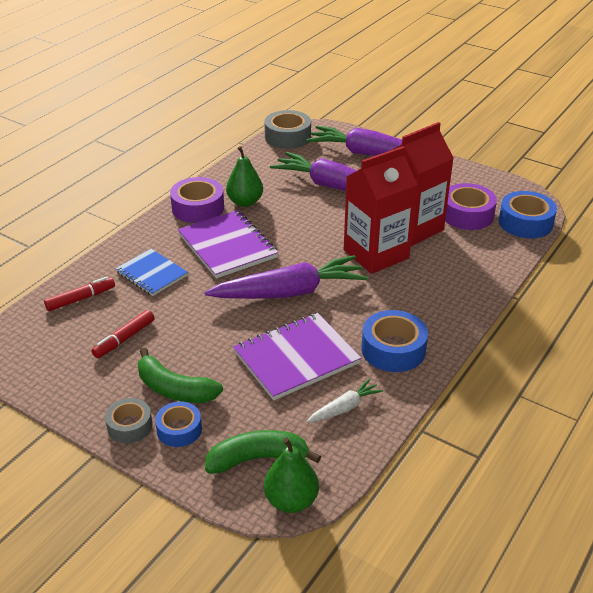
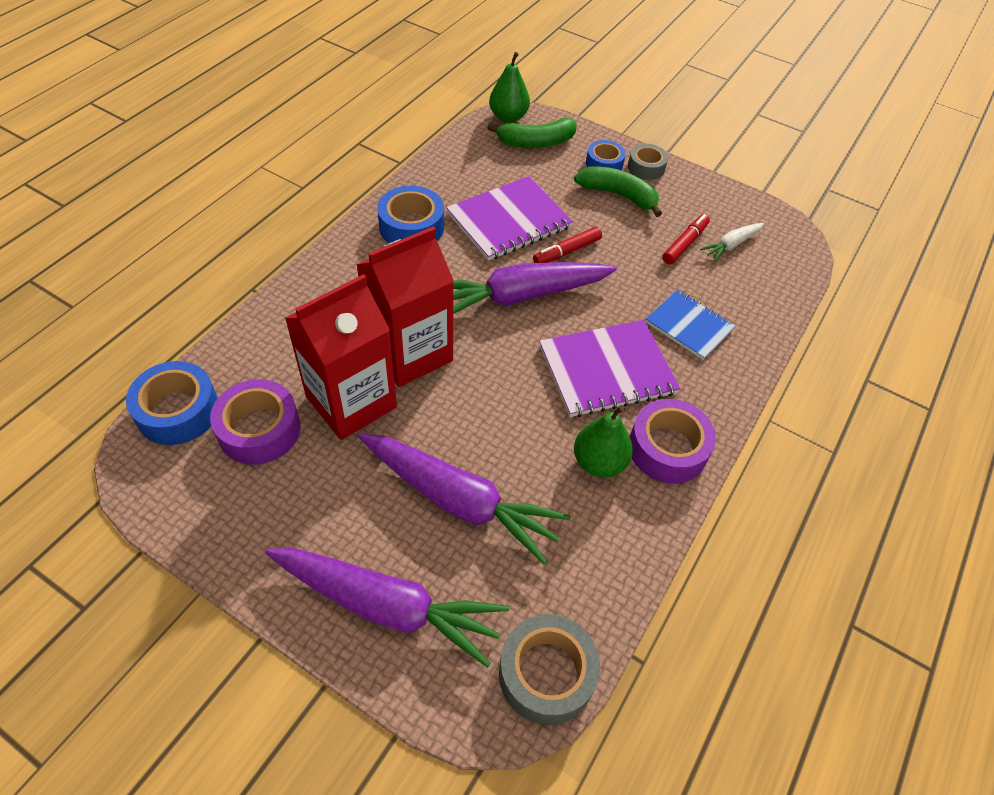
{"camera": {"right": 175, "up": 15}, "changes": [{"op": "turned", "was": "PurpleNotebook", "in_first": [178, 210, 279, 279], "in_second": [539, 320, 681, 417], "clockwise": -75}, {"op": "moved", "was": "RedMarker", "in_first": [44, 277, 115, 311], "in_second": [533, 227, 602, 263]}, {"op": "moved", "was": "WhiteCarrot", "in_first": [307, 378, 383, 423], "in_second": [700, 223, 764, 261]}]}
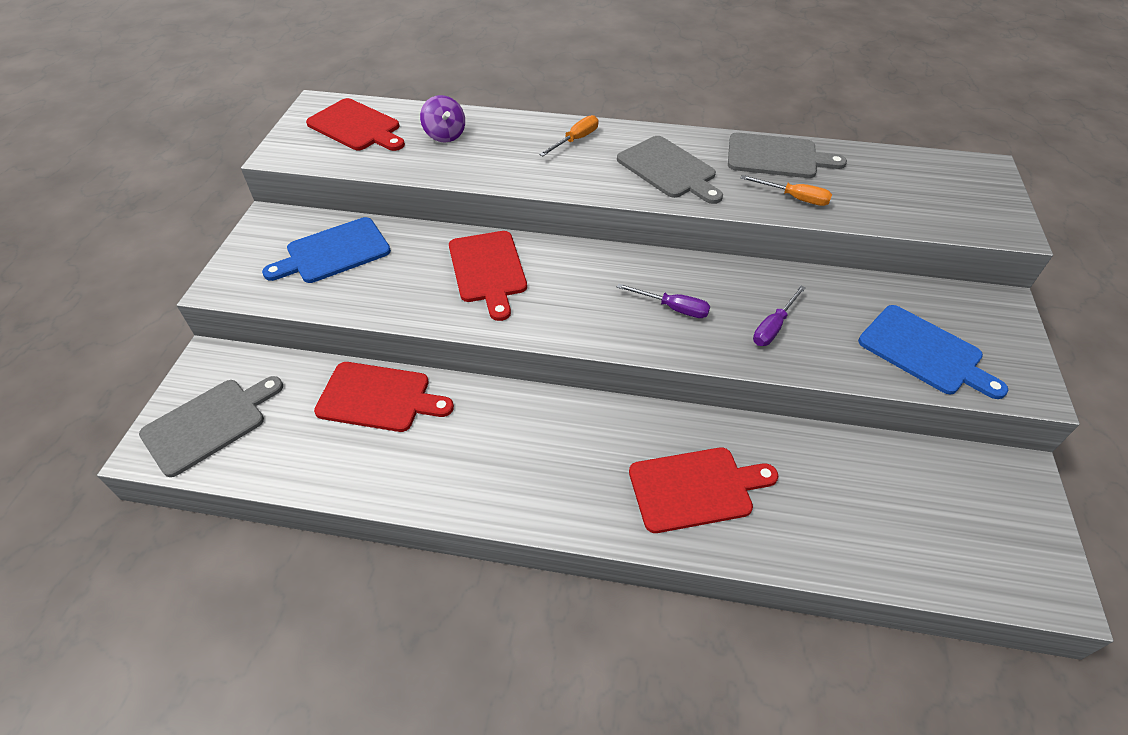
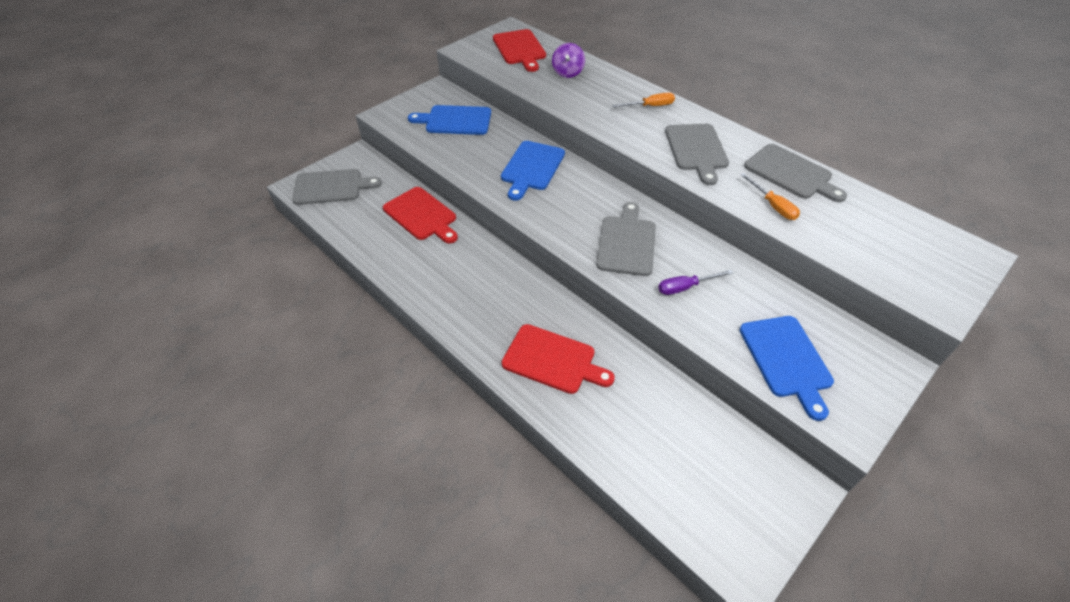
{"camera": {"right": 35, "up": 0}, "changes": [{"op": "recoloured", "was": "RedCuttingBoard", "now": "BlueCuttingBoard", "in_first": [449, 231, 527, 321], "in_second": [501, 141, 565, 201]}, {"op": "replaced", "was": "PurpleScrewdriver", "now": "GreyCuttingBoard", "in_first": [617, 283, 710, 318], "in_second": [596, 202, 656, 276]}]}
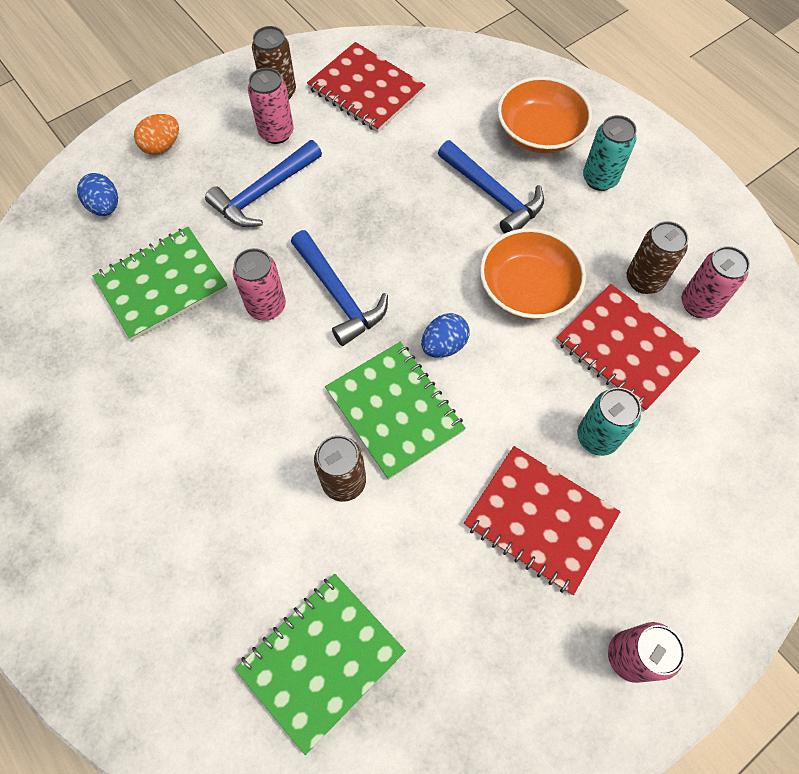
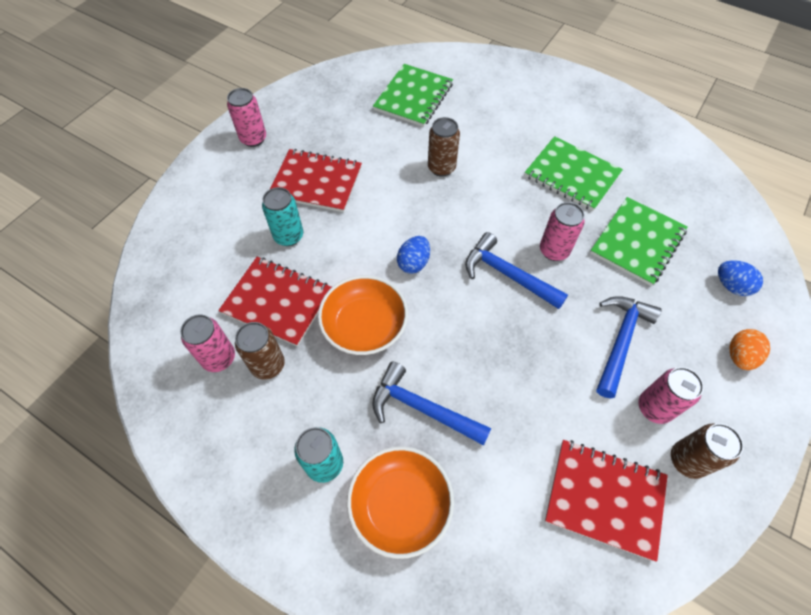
{"camera": {"right": 160, "up": -5}, "changes": [{"op": "moved", "was": "GreenNotebook", "in_first": [325, 342, 466, 480], "in_second": [524, 136, 623, 211]}]}
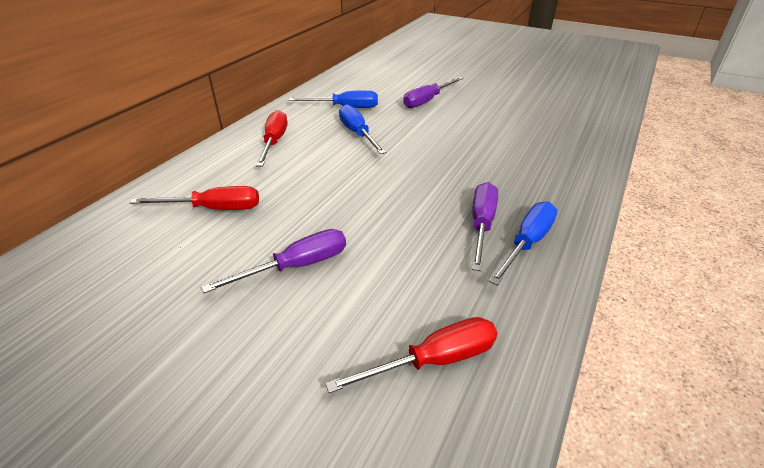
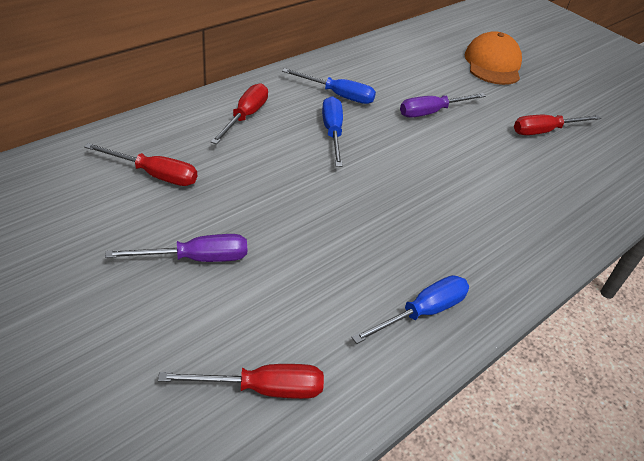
{"camera": {"right": 15, "up": 5}, "changes": [{"op": "removed", "was": "PurpleScrewdriver", "in_first": [472, 182, 498, 271]}, {"op": "added", "now": "OrangeCap", "in_second": [465, 31, 522, 85]}, {"op": "added", "now": "RedScrewdriver", "in_second": [514, 115, 601, 135]}]}
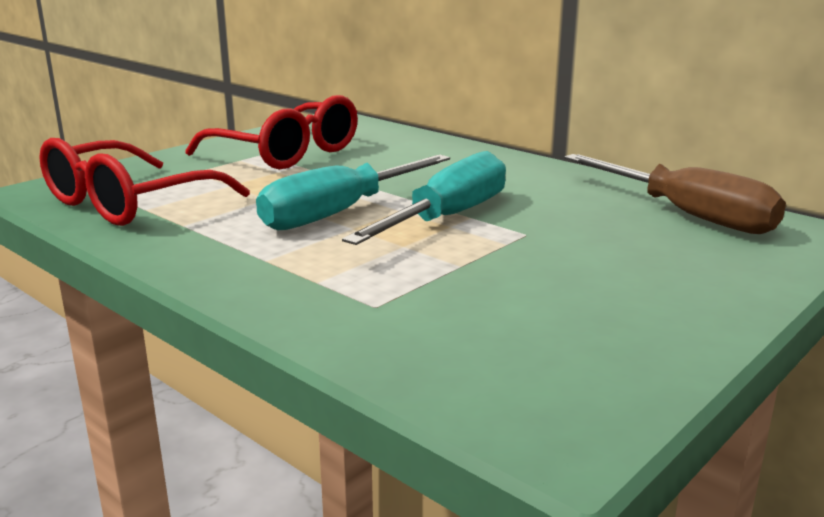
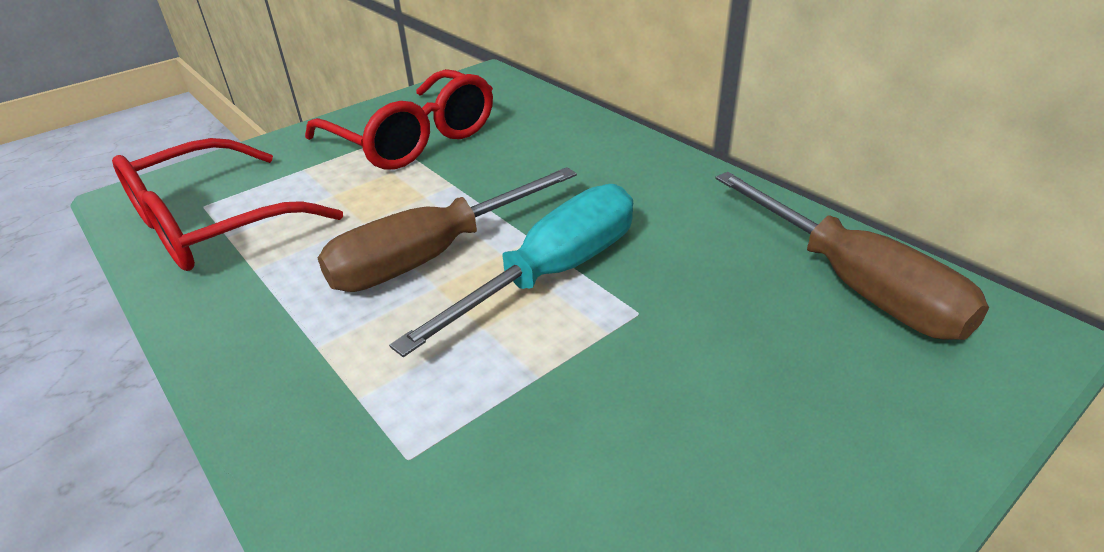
{"camera": {"right": 10, "up": 15}, "changes": [{"op": "recoloured", "was": "TurquoiseScrewdriver", "now": "BrownScrewdriver", "in_first": [256, 155, 450, 230], "in_second": [318, 167, 577, 292]}]}
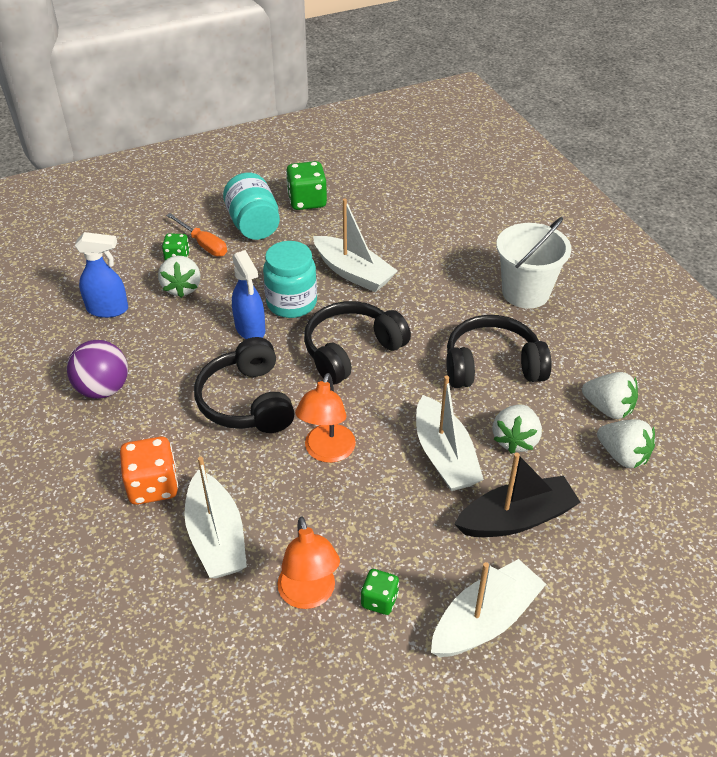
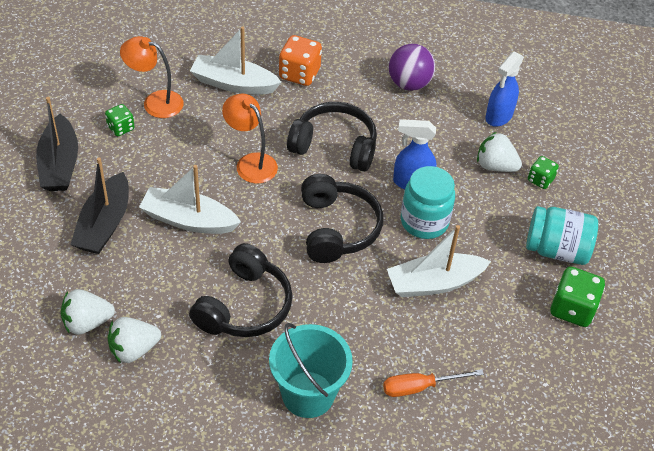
{"camera": {"right": 120, "up": 5}, "changes": [{"op": "moved", "was": "OrangeScrewdriver", "in_first": [166, 213, 227, 256], "in_second": [383, 369, 484, 397]}, {"op": "recoloured", "was": "WhiteBucket", "now": "TurquoiseBucket", "in_first": [496, 217, 571, 309], "in_second": [269, 323, 353, 418]}, {"op": "removed", "was": "WhiteStrawberry", "in_first": [493, 404, 542, 454]}, {"op": "recoloured", "was": "WhiteBoat", "now": "BlackBoat", "in_first": [431, 559, 546, 657], "in_second": [36, 97, 78, 191]}]}
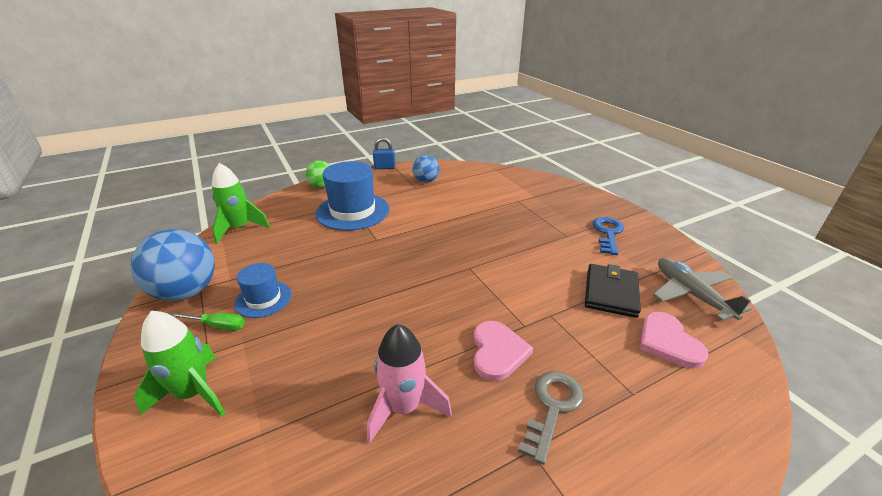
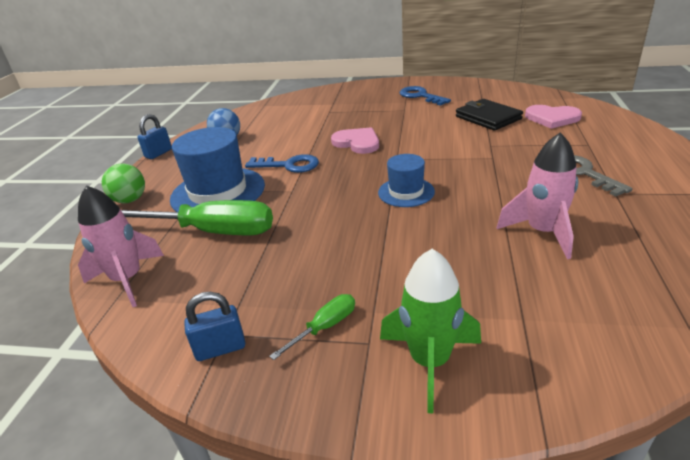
{"camera": {"right": -50, "up": 0}, "changes": [{"op": "recoloured", "was": "GreenRocket", "now": "PinkRocket", "in_first": [212, 163, 270, 244], "in_second": [78, 185, 164, 307]}, {"op": "replaced", "was": "BlueBall", "now": "BluePadlock", "in_first": [131, 229, 215, 301], "in_second": [184, 292, 245, 361]}, {"op": "removed", "was": "GreyPlane", "in_first": [653, 258, 752, 321]}, {"op": "moved", "was": "BlueHat", "in_first": [234, 263, 292, 318], "in_second": [378, 154, 435, 207]}, {"op": "moved", "was": "PinkHeart", "in_first": [474, 321, 533, 381], "in_second": [331, 127, 379, 154]}, {"op": "added", "now": "BlueKey", "in_second": [245, 154, 319, 173]}, {"op": "added", "now": "GreenScrewdriver", "in_second": [121, 200, 273, 235]}]}
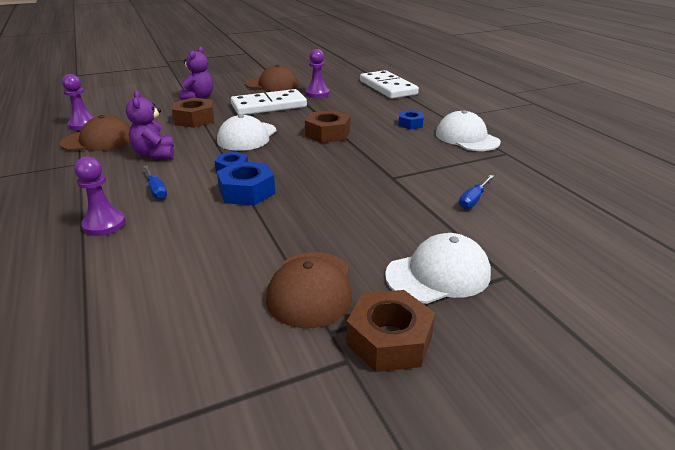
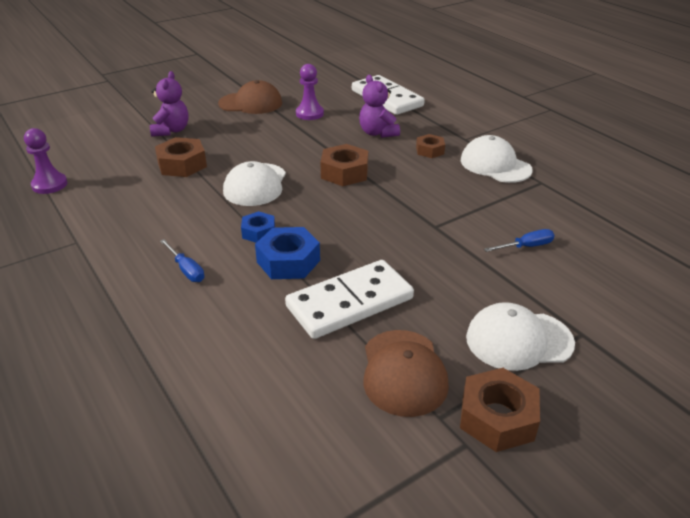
{"camera": {"right": -10, "up": 5}, "changes": [{"op": "moved", "was": "WhiteDomino", "in_first": [231, 89, 307, 115], "in_second": [285, 260, 414, 339]}, {"op": "moved", "was": "PurpleTeddyBear", "in_first": [126, 91, 174, 159], "in_second": [359, 75, 400, 138]}, {"op": "recoloured", "was": "BlueNut", "now": "BrownNut", "in_first": [398, 110, 424, 129], "in_second": [416, 134, 445, 158]}, {"op": "removed", "was": "BrownCap", "in_first": [60, 115, 130, 151]}, {"op": "removed", "was": "PurplePawn", "in_first": [74, 156, 126, 236]}, {"op": "turned", "was": "BlueScrewdriver", "in_first": [459, 175, 494, 209], "in_second": [484, 229, 555, 252], "clockwise": -135}, {"op": "turned", "was": "WhiteCap", "in_first": [385, 233, 491, 304], "in_second": [466, 302, 575, 371], "clockwise": -150}]}
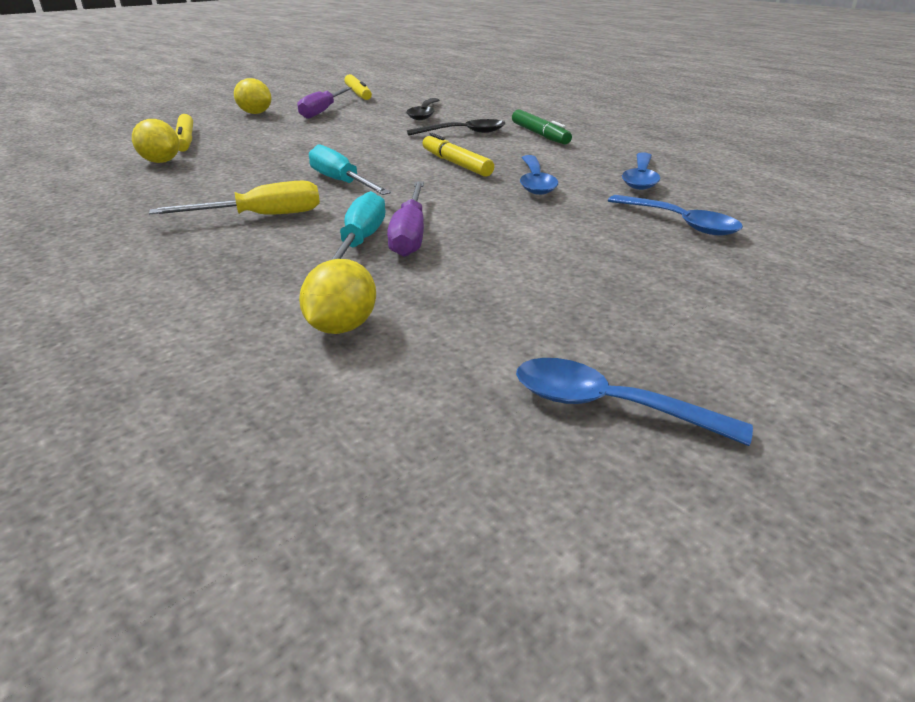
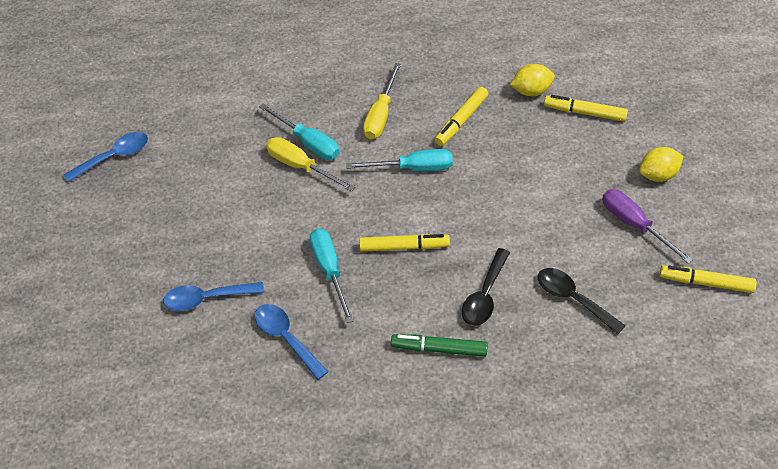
{"camera": {"right": 125, "up": 20}, "changes": [{"op": "replaced", "was": "BlueSpoon", "now": "TurquoiseScrewdriver", "in_first": [520, 155, 558, 195], "in_second": [310, 229, 354, 323]}, {"op": "recoloured", "was": "PurpleScrewdriver", "now": "YellowScrewdriver", "in_first": [387, 182, 424, 257], "in_second": [266, 137, 355, 192]}, {"op": "removed", "was": "YellowLemon", "in_first": [299, 259, 376, 334]}, {"op": "added", "now": "YellowMarker", "in_second": [435, 87, 488, 146]}]}
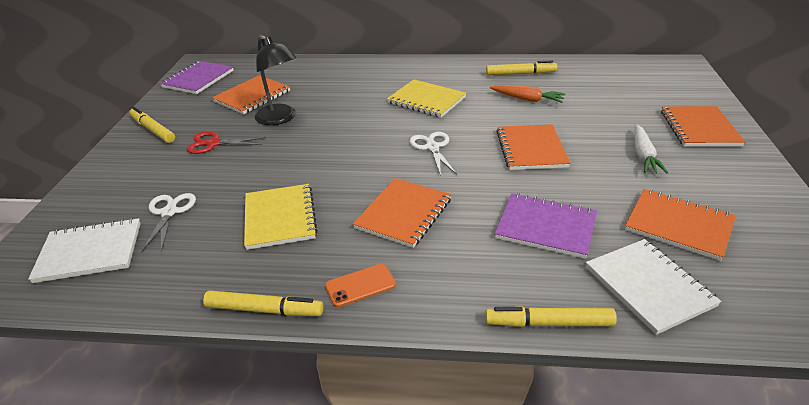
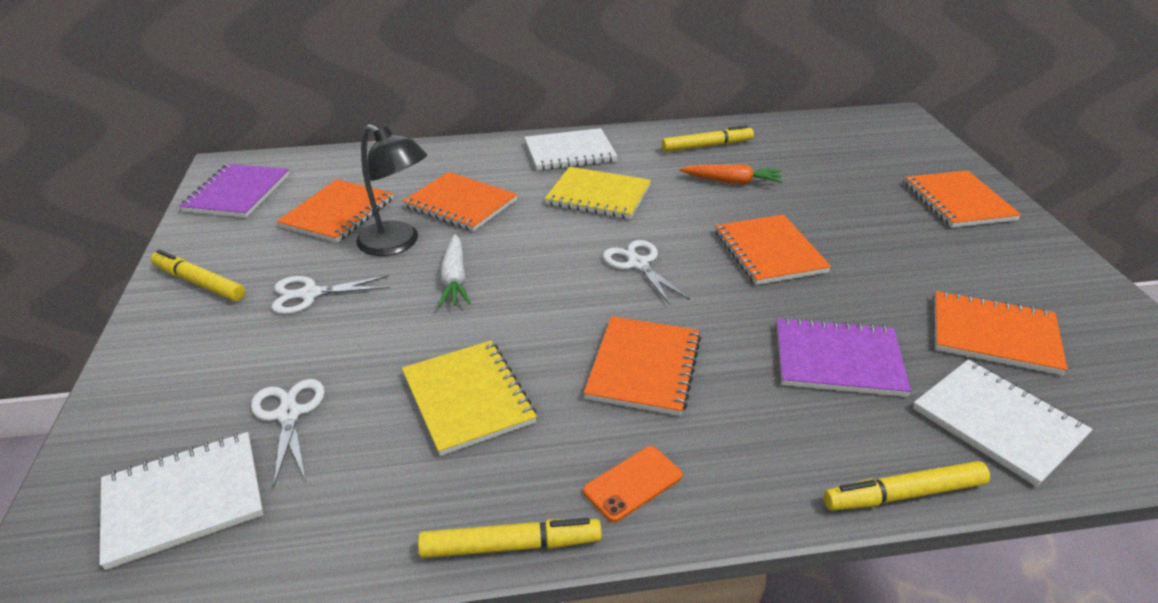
{"camera": {"right": -15, "up": 0}, "changes": [{"op": "moved", "was": "WhiteCarrot", "in_first": [634, 124, 668, 173], "in_second": [438, 234, 471, 307]}, {"op": "recoloured", "was": "RedScissors", "now": "WhiteScissors", "in_first": [187, 132, 266, 154], "in_second": [272, 275, 390, 314]}, {"op": "added", "now": "WhiteNotebook", "in_second": [524, 128, 617, 171]}, {"op": "added", "now": "OrangeNotebook", "in_second": [402, 172, 518, 231]}]}
